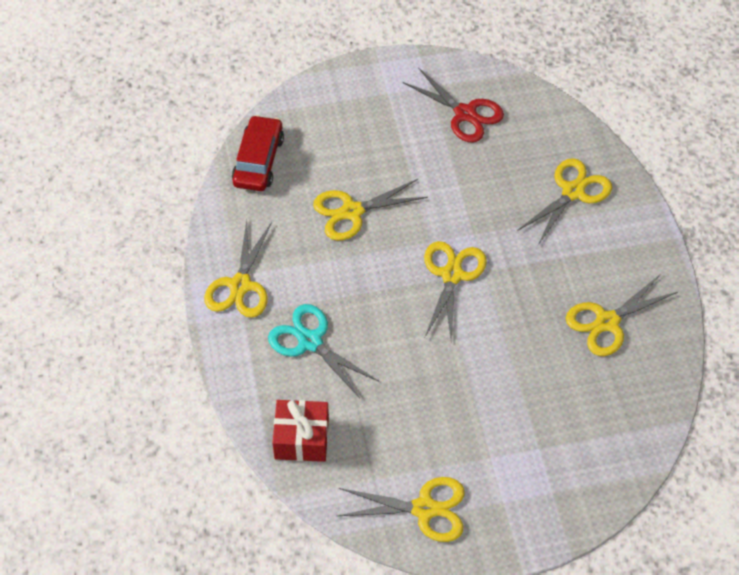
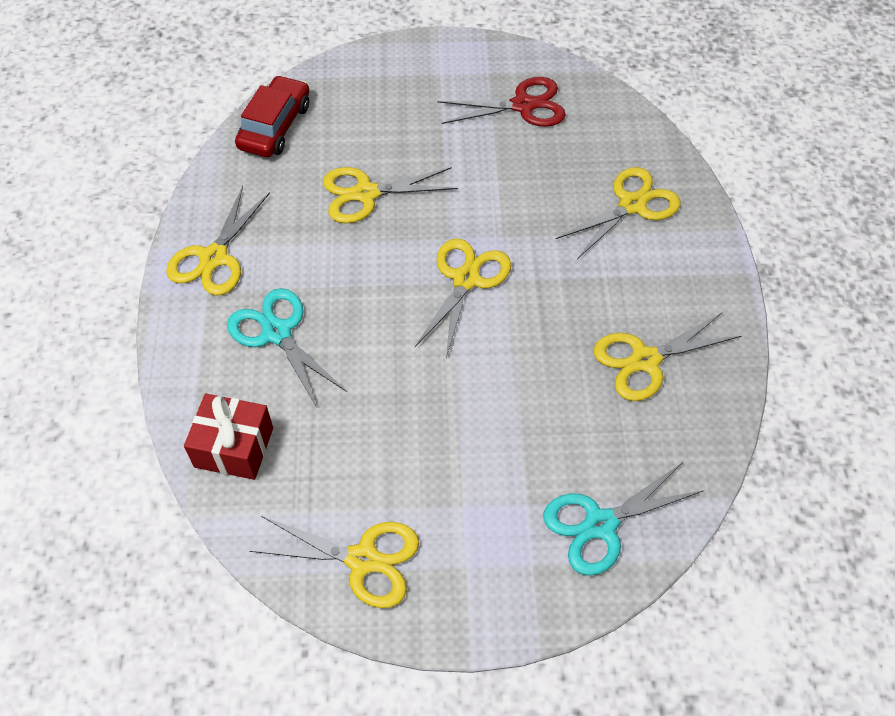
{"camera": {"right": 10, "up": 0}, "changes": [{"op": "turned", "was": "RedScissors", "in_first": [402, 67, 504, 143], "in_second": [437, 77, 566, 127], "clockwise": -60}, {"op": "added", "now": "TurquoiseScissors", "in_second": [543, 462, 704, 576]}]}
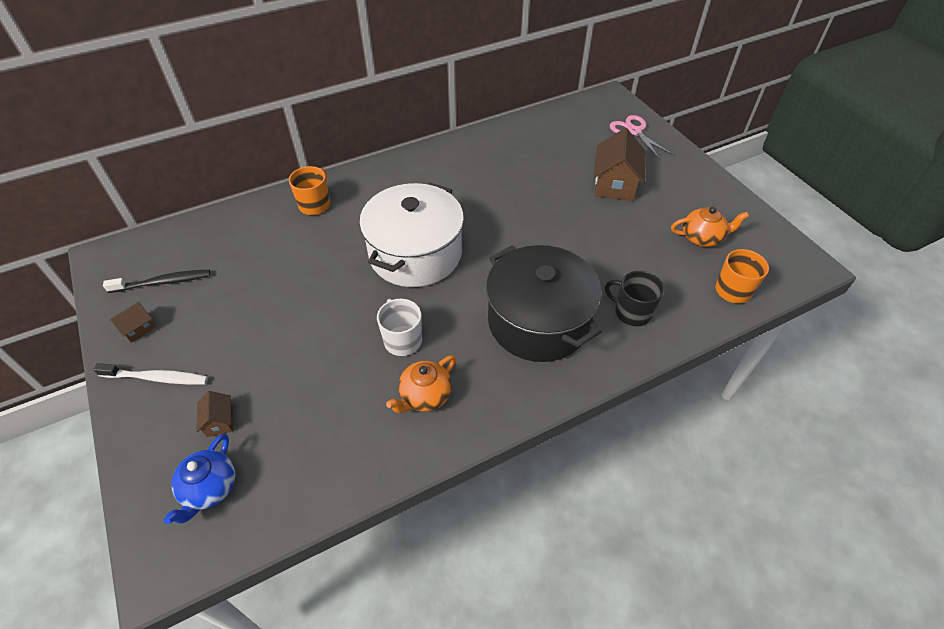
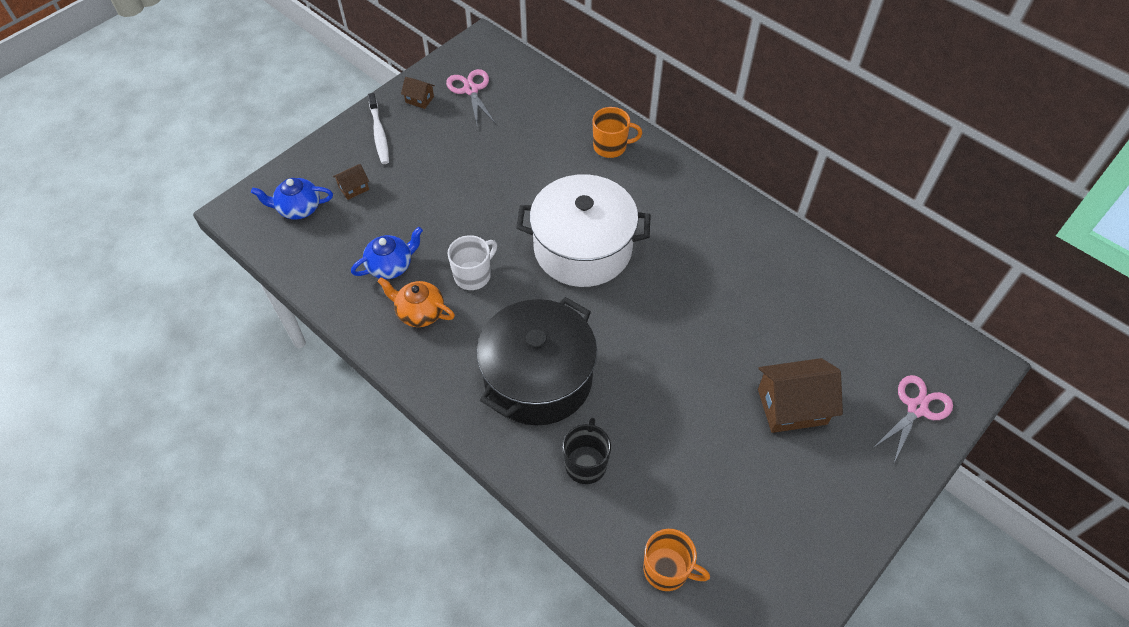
{"camera": {"right": 70, "up": 5}, "changes": [{"op": "removed", "was": "OrangeTeapot", "in_first": [671, 207, 749, 247]}, {"op": "replaced", "was": "BlackToothbrush", "now": "PinkScissors", "in_first": [103, 269, 210, 293], "in_second": [446, 69, 496, 124]}, {"op": "added", "now": "BlueTeapot", "in_second": [351, 227, 423, 279]}]}
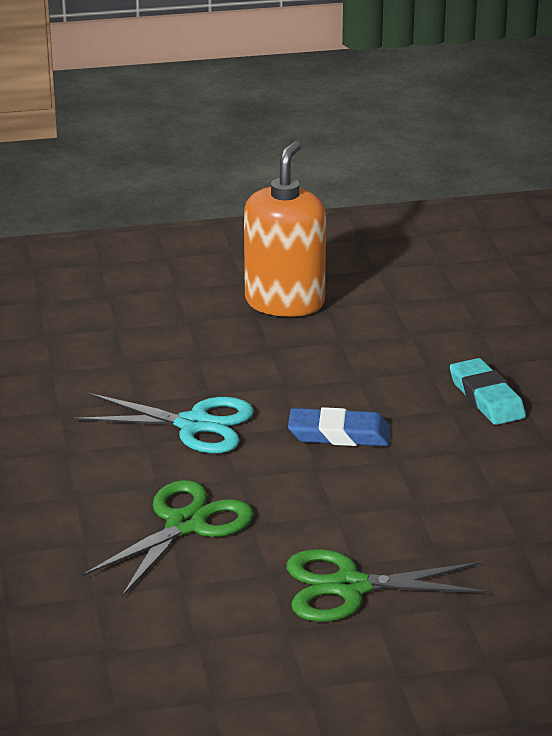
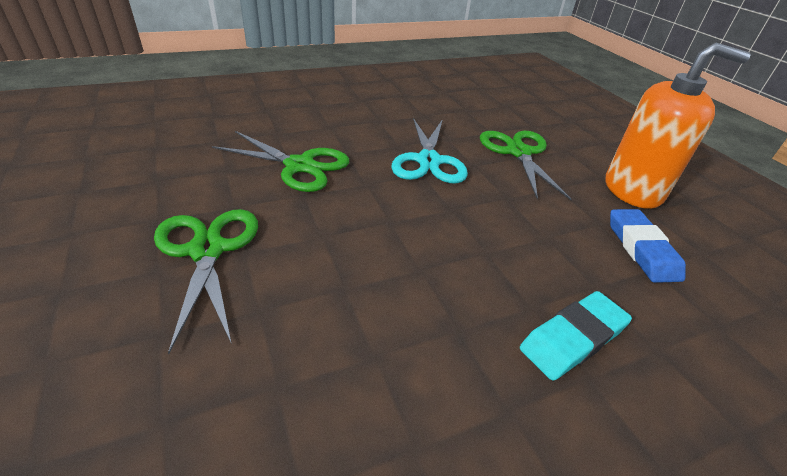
{"camera": {"right": 75, "up": 10}, "changes": [{"op": "moved", "was": "BlueEraser", "in_first": [288, 407, 390, 446], "in_second": [610, 209, 686, 283]}, {"op": "added", "now": "GreenScissors", "in_second": [480, 131, 572, 200]}]}
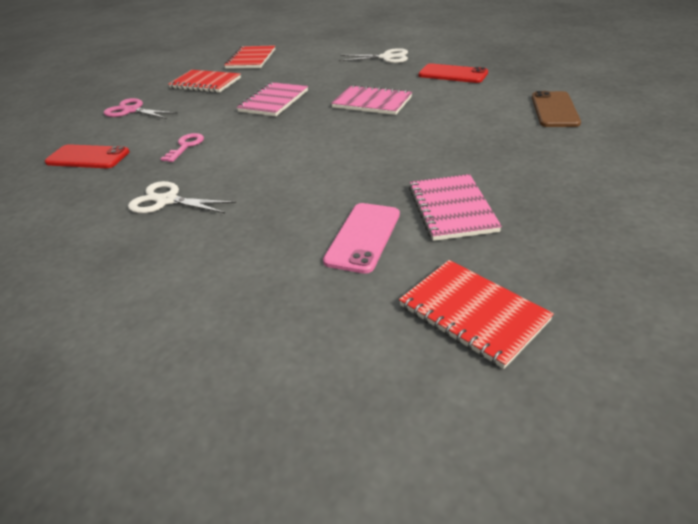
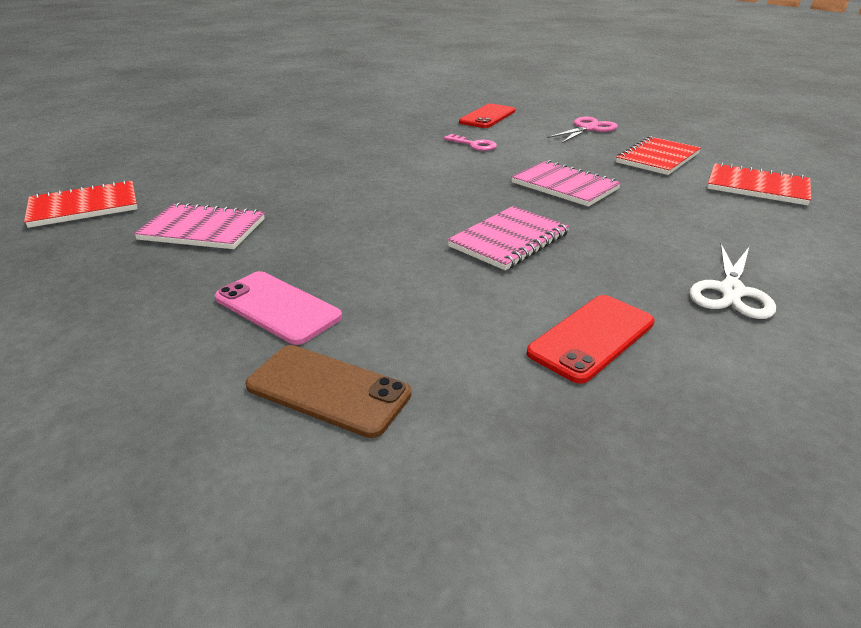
{"camera": {"right": 105, "up": -5}, "changes": [{"op": "removed", "was": "WhiteScissors", "in_first": [128, 181, 236, 213]}, {"op": "moved", "was": "PinkPhone", "in_first": [323, 203, 400, 274], "in_second": [215, 271, 342, 345]}]}
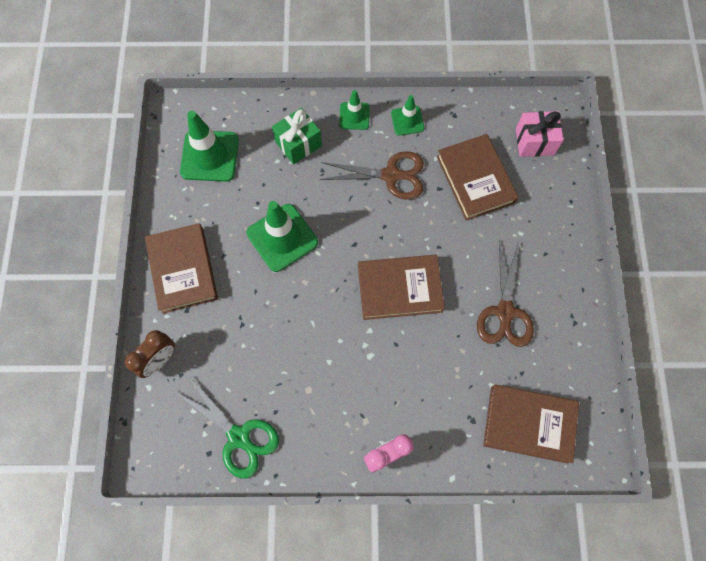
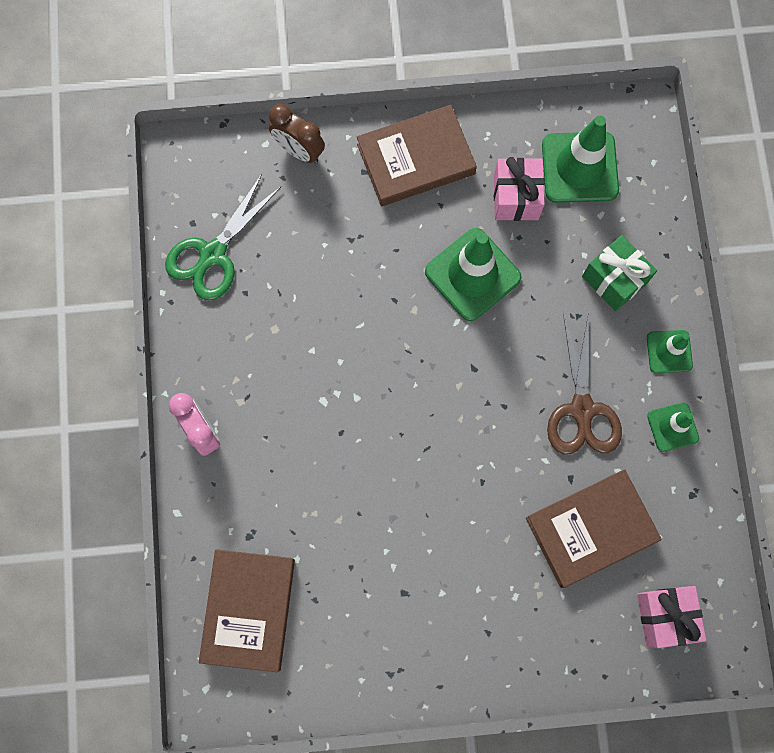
{"camera": {"right": 85, "up": 5}, "changes": [{"op": "removed", "was": "BrownScissors", "in_first": [477, 240, 534, 347]}, {"op": "removed", "was": "BrownBook", "in_first": [358, 255, 445, 320]}, {"op": "added", "now": "PinkGift", "in_second": [494, 157, 545, 221]}]}
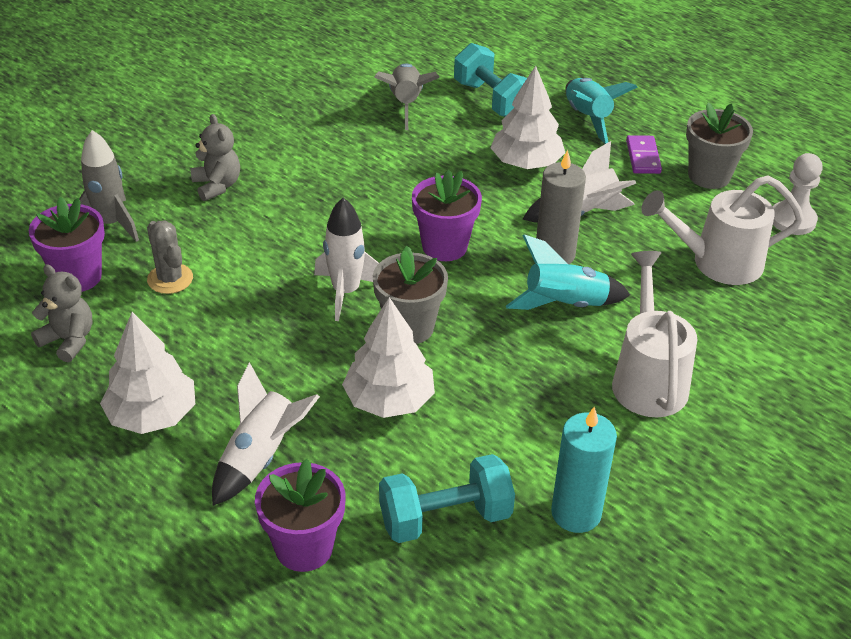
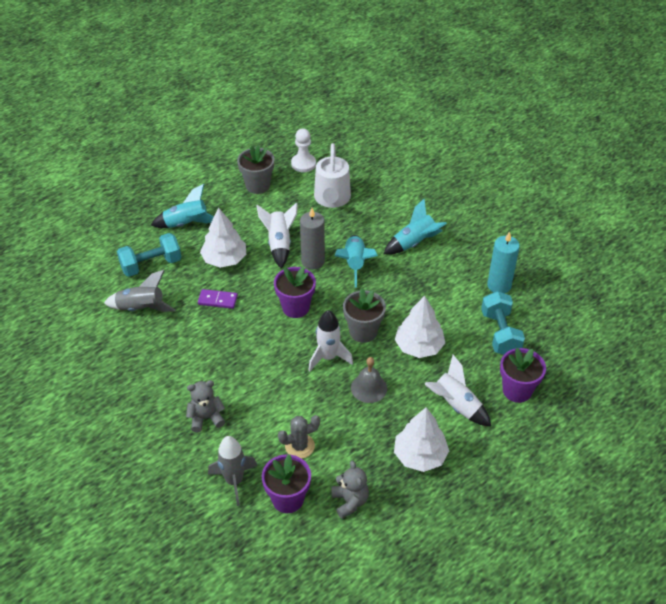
{"camera": {"right": -80, "up": 5}, "changes": [{"op": "moved", "was": "PurpleDomino", "in_first": [626, 135, 662, 174], "in_second": [198, 289, 238, 309]}, {"op": "replaced", "was": "WhiteWateringCan", "now": "TurquoiseRocket", "in_first": [612, 251, 697, 417], "in_second": [384, 199, 447, 255]}, {"op": "turned", "was": "GreyTeddyBear", "in_first": [31, 264, 93, 362], "in_second": [331, 460, 369, 519], "clockwise": 120}, {"op": "added", "now": "GreyBell", "in_second": [351, 357, 387, 403]}]}
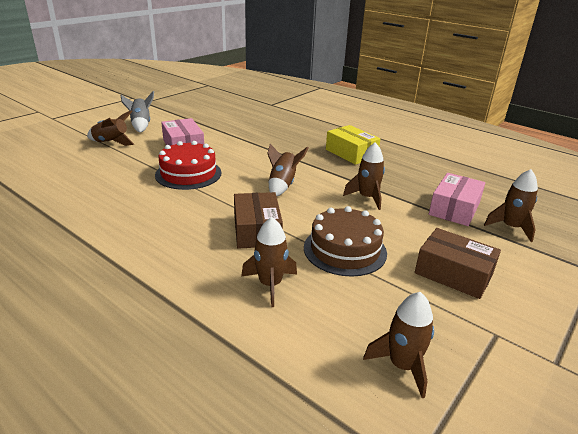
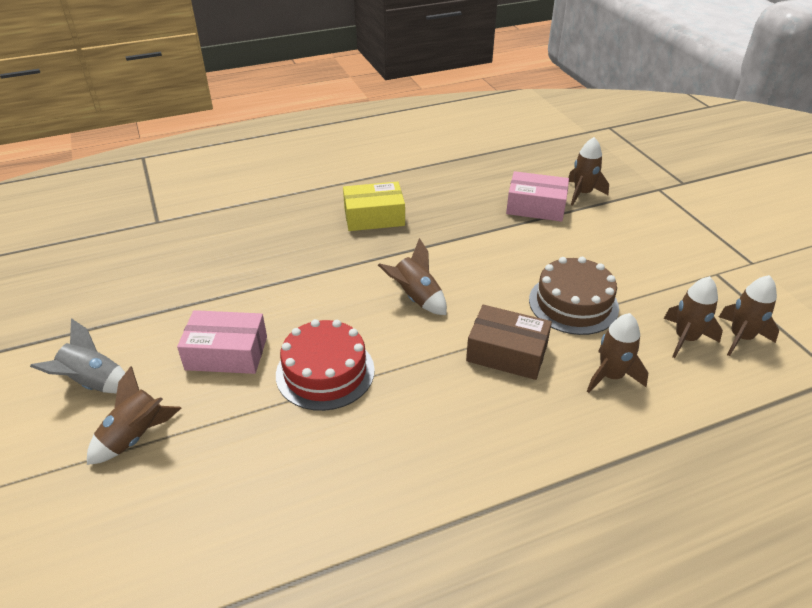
{"camera": {"right": -60, "up": 10}, "changes": [{"op": "moved", "was": "BrownRocket", "in_first": [343, 142, 385, 210], "in_second": [664, 276, 723, 358]}, {"op": "turned", "was": "PinkBox", "in_first": [429, 173, 485, 226], "in_second": [506, 171, 569, 222], "clockwise": -45}, {"op": "removed", "was": "BrownBox", "in_first": [415, 228, 501, 299]}]}
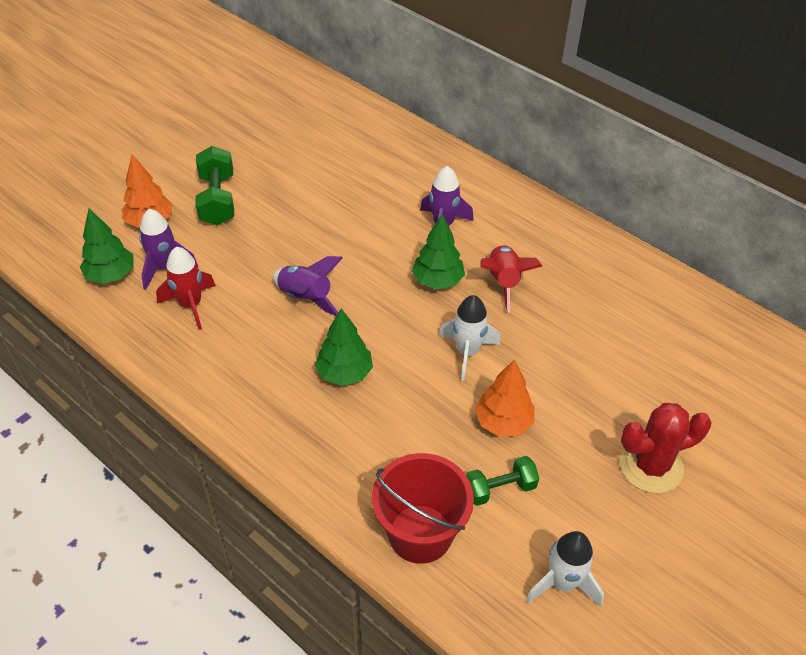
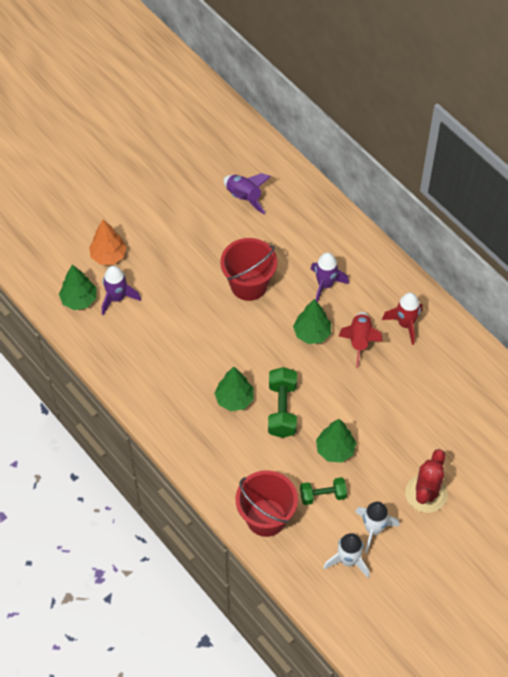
{"camera": {"right": 10, "up": 10}, "changes": [{"op": "moved", "was": "GreenDumbbell", "in_first": [195, 146, 234, 226], "in_second": [268, 367, 297, 438]}, {"op": "moved", "was": "RedRocket", "in_first": [156, 247, 216, 330], "in_second": [382, 292, 423, 345]}, {"op": "moved", "was": "PurpleRocket", "in_first": [273, 256, 343, 316], "in_second": [224, 173, 271, 215]}, {"op": "moved", "was": "WhiteRocket", "in_first": [439, 295, 500, 381], "in_second": [356, 502, 399, 553]}, {"op": "recoloured", "was": "OrangeTree", "now": "GreenTree", "in_first": [475, 359, 534, 437], "in_second": [316, 419, 356, 463]}, {"op": "turned", "was": "RedCactus", "in_first": [620, 403, 712, 494], "in_second": [405, 449, 448, 513], "clockwise": -60}, {"op": "added", "now": "RedBucket", "in_second": [220, 238, 277, 301]}]}
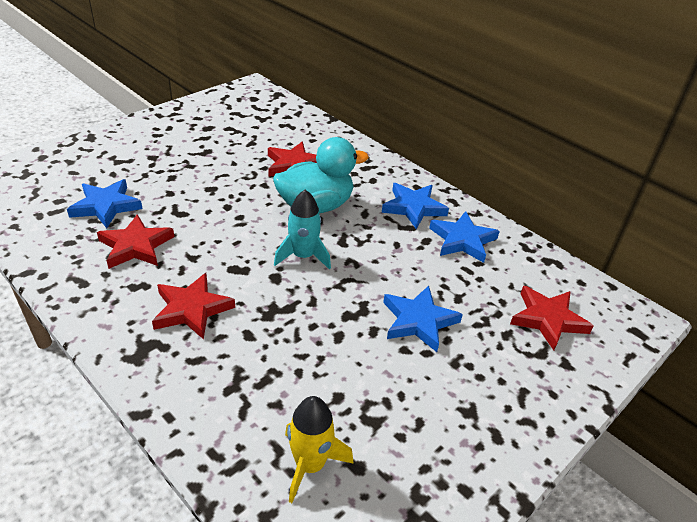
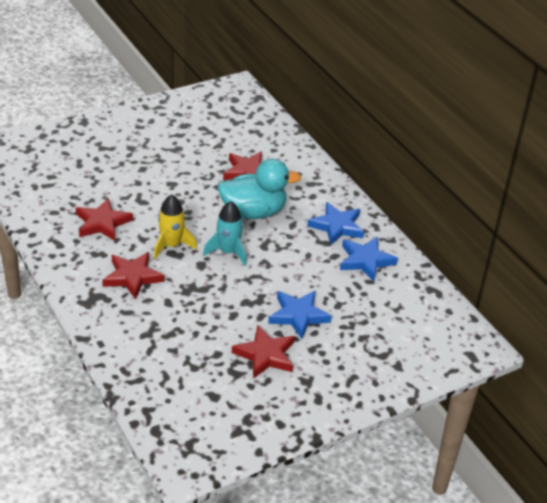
{"camera": {"right": 15, "up": 0}, "changes": [{"op": "removed", "was": "BlueStar", "in_first": [67, 179, 143, 228]}, {"op": "moved", "was": "RedStar", "in_first": [510, 286, 594, 351], "in_second": [232, 325, 295, 379]}, {"op": "moved", "was": "YellowRocket", "in_first": [285, 396, 354, 503], "in_second": [154, 194, 197, 259]}]}
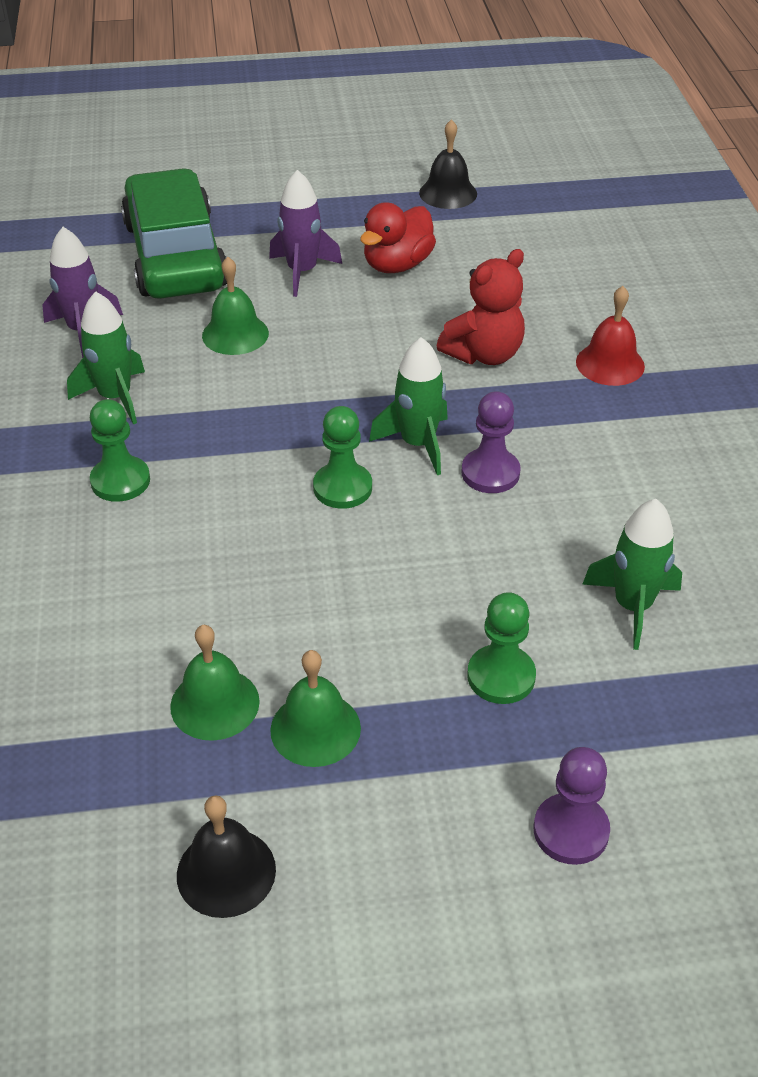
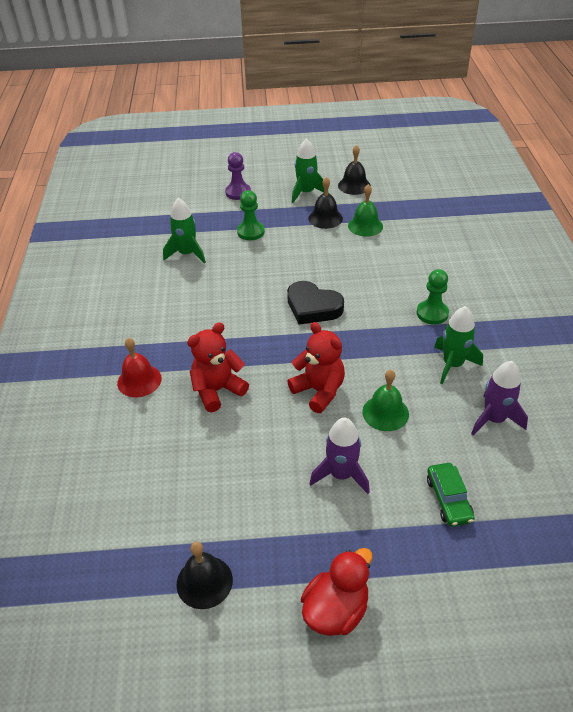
{"camera": {"right": -175, "up": 0}, "changes": [{"op": "resized", "was": "GreenCar", "in_first": [121, 168, 227, 299], "in_second": [427, 463, 475, 527], "ratio": 0.42}, {"op": "moved", "was": "RedDuck", "in_first": [360, 202, 436, 273], "in_second": [301, 548, 373, 636]}, {"op": "moved", "was": "GreenRocket", "in_first": [369, 337, 448, 475], "in_second": [292, 138, 324, 203]}, {"op": "removed", "was": "PurplePawn", "in_first": [461, 392, 521, 493]}, {"op": "replaced", "was": "GreenPawn", "now": "BlackHeart", "in_first": [313, 406, 372, 509], "in_second": [287, 281, 344, 325]}, {"op": "recoloured", "was": "GreenBell", "now": "BlackBell", "in_first": [270, 650, 361, 767], "in_second": [308, 177, 343, 229]}, {"op": "added", "now": "RedTeddyBear", "in_second": [287, 322, 345, 413]}]}
